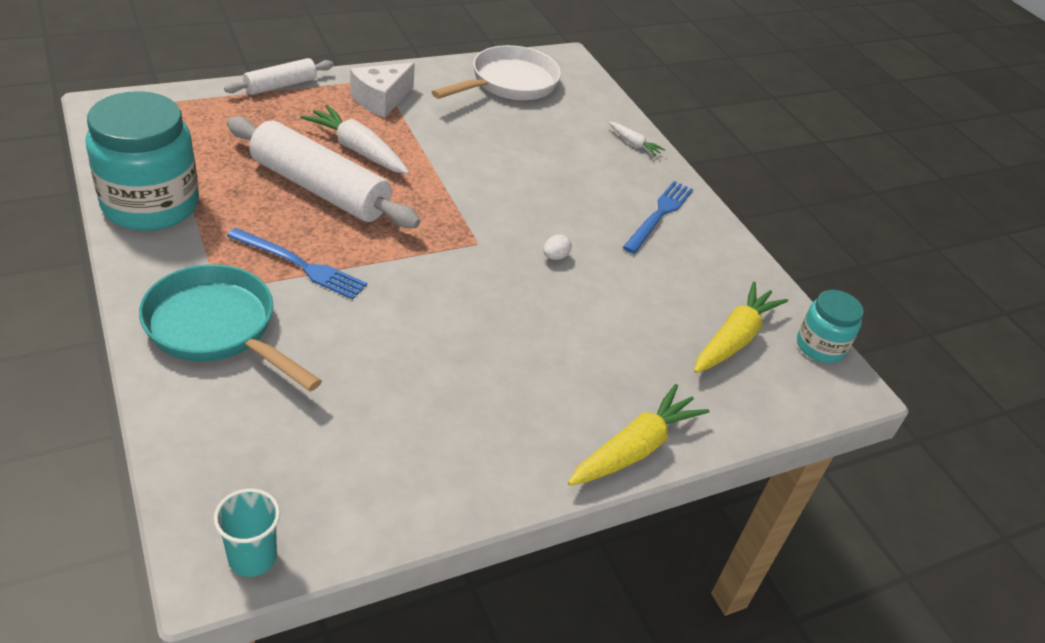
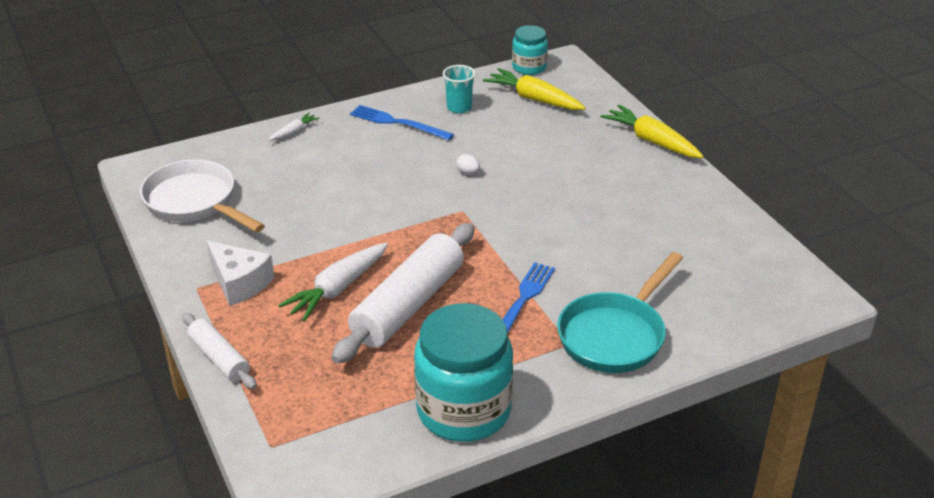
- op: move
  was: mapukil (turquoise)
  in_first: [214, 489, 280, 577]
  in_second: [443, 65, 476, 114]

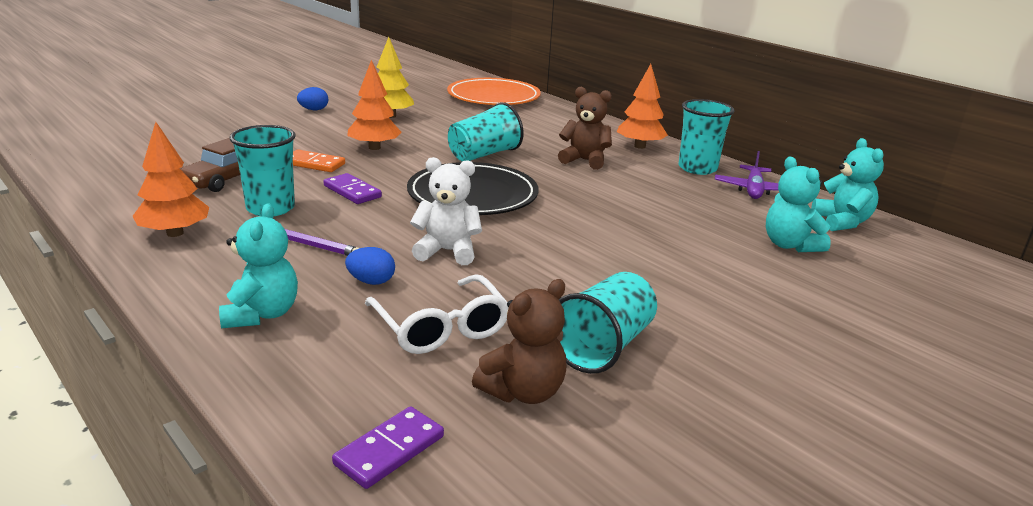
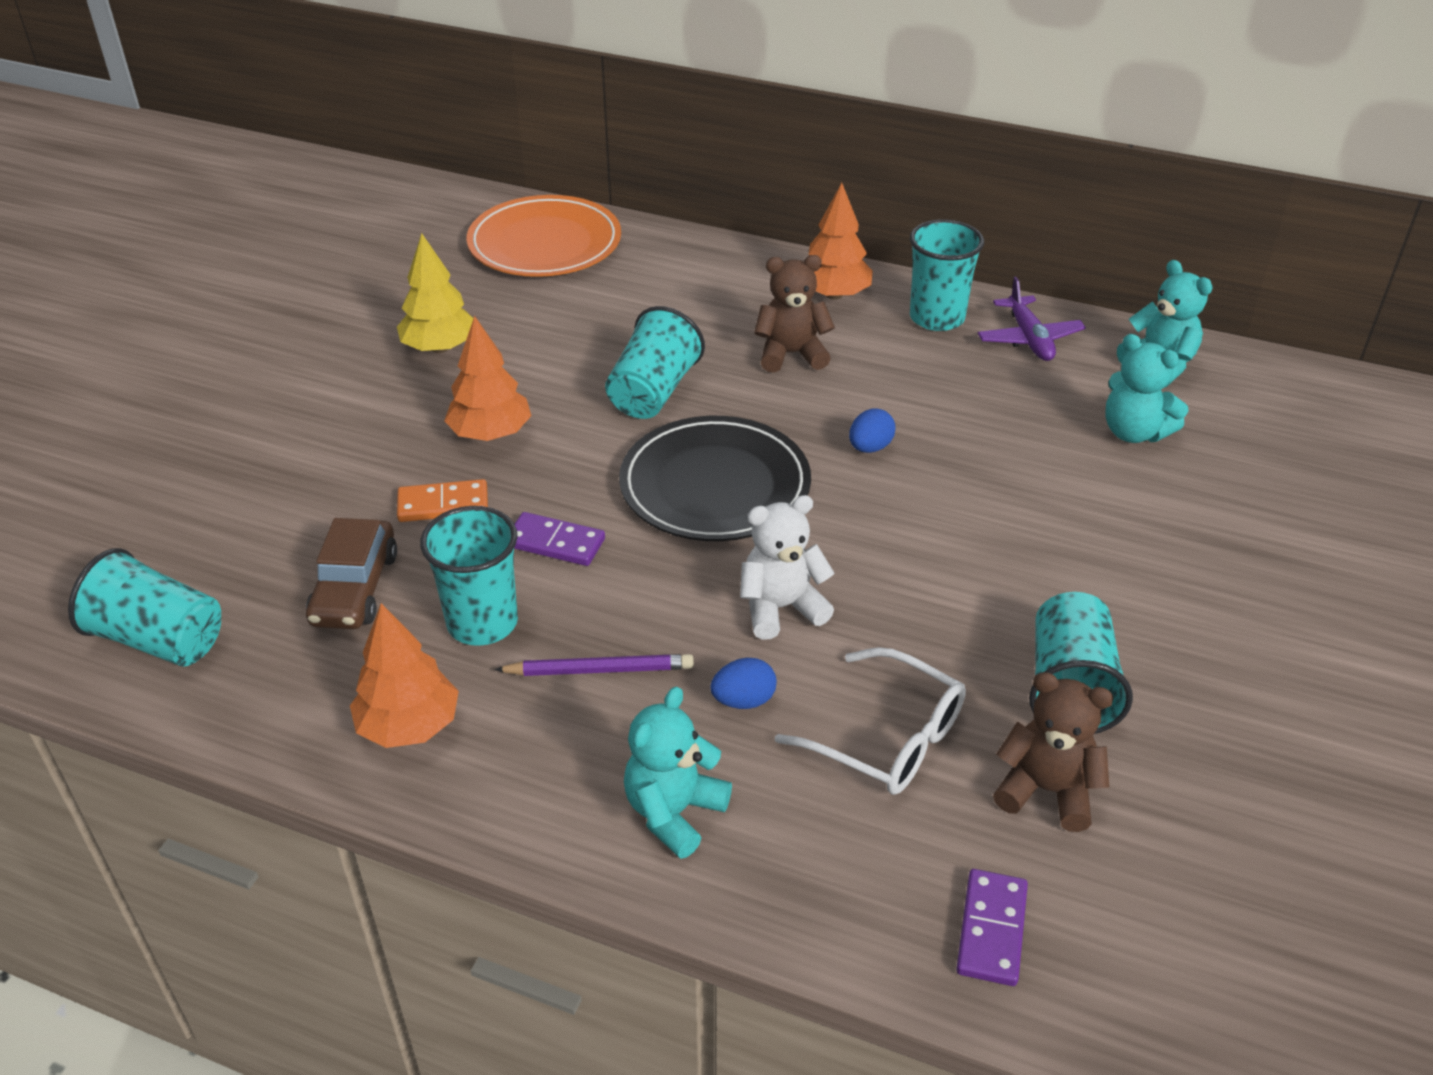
- op: insert
  now: mapukil (turquoise)
  in_second: [68, 548, 221, 667]
- op: move
  was: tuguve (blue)
  in_first: [297, 87, 328, 110]
  in_second: [849, 409, 896, 453]
- op: rotate
  was: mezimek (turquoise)
  in_first: [219, 203, 298, 328]
  in_second: [624, 686, 732, 859]
  clockwise: -120
- op: rotate
  was: mezimek (brown)
  in_first: [472, 279, 566, 404]
  in_second: [993, 672, 1114, 832]
  clockwise: -90

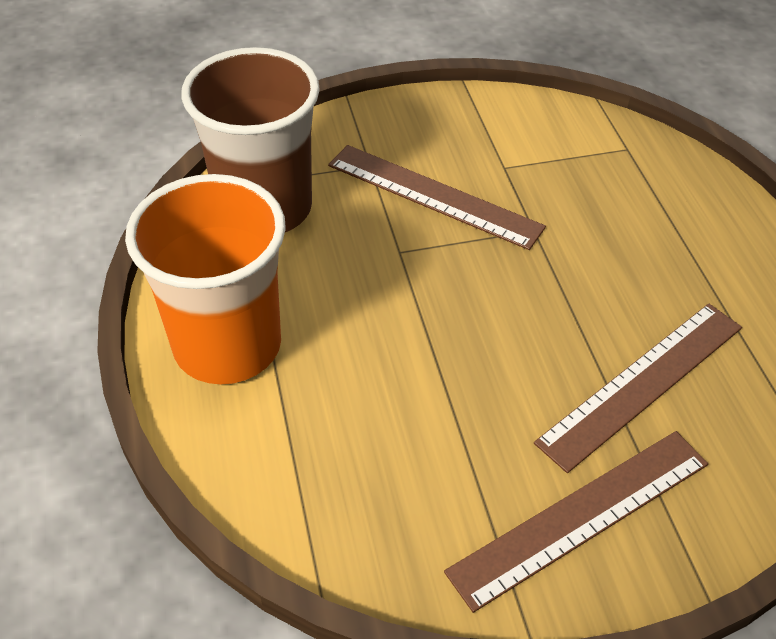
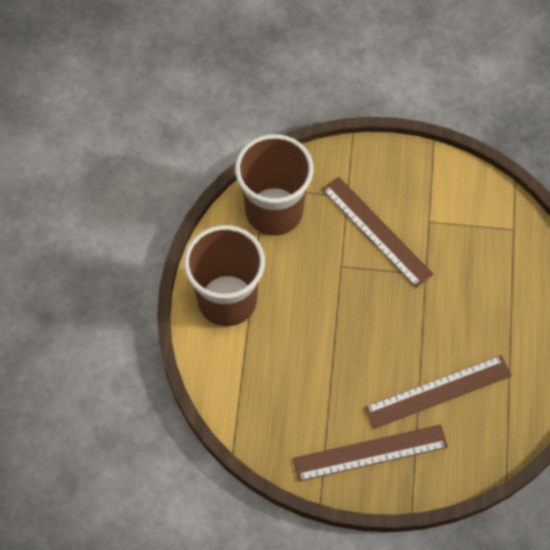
- op: recolor
  was: mapukil (orange)
  now: mapukil (brown)
  in_first: [125, 174, 286, 384]
  in_second: [184, 225, 265, 326]

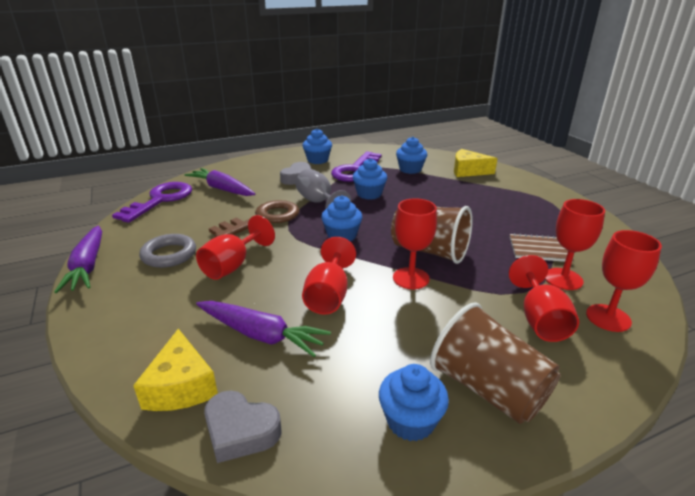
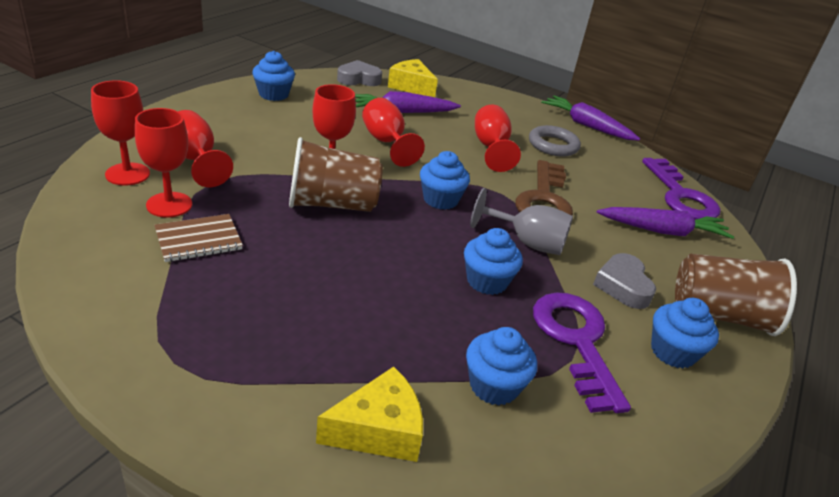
- op: move
  was: mapukil (brown)
  in_first: [430, 302, 561, 424]
  in_second: [675, 254, 797, 336]

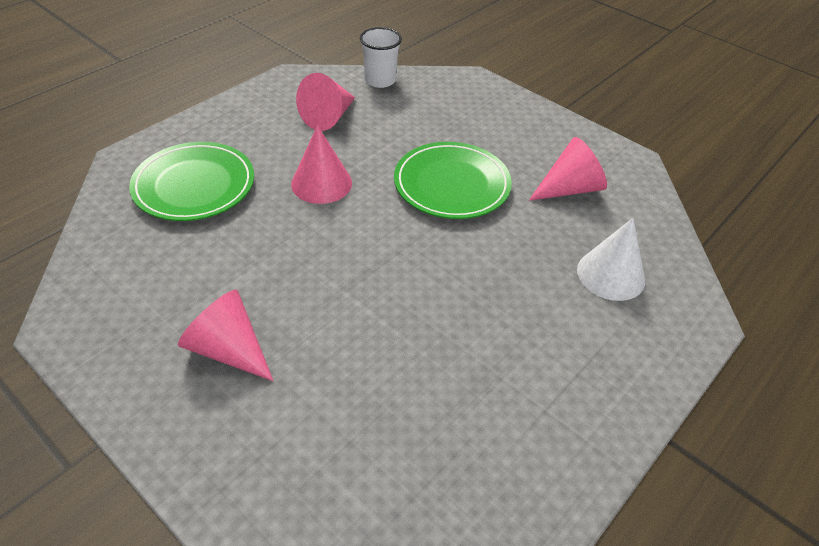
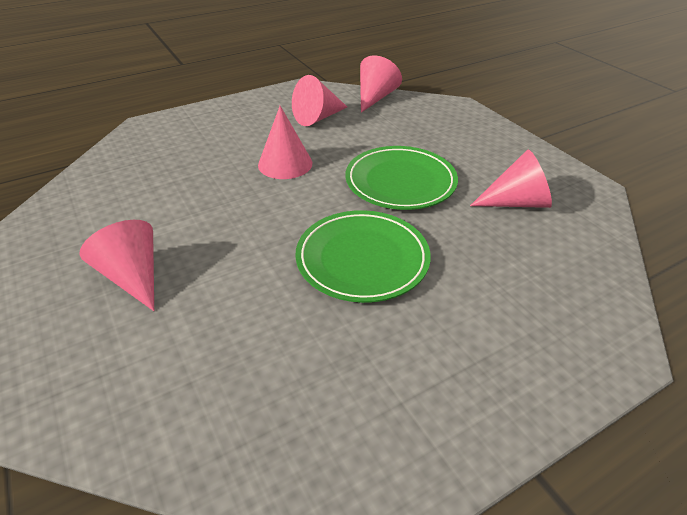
- op: delete
  was: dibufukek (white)
  in_first: [577, 218, 645, 301]
- op: move
  was: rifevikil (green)
  in_first: [129, 142, 254, 221]
  in_second: [295, 210, 431, 303]
- op: replace
  was: mapukil (white)
  now: dibufukek (pink)
  in_first: [360, 27, 402, 88]
  in_second: [360, 55, 402, 113]

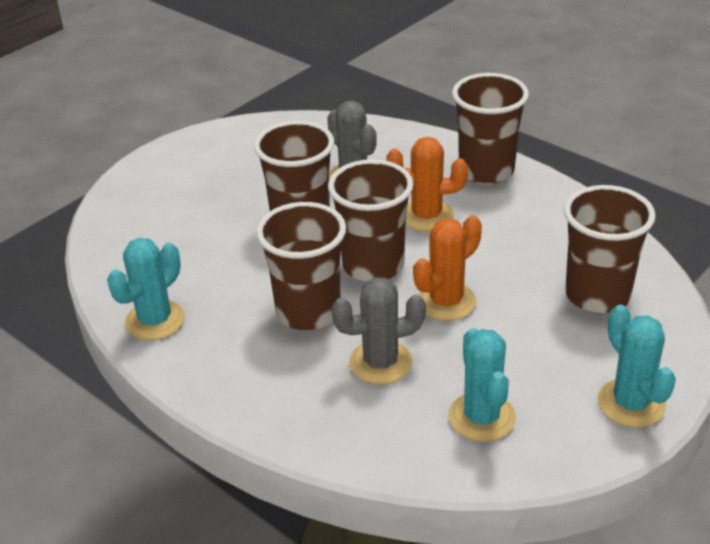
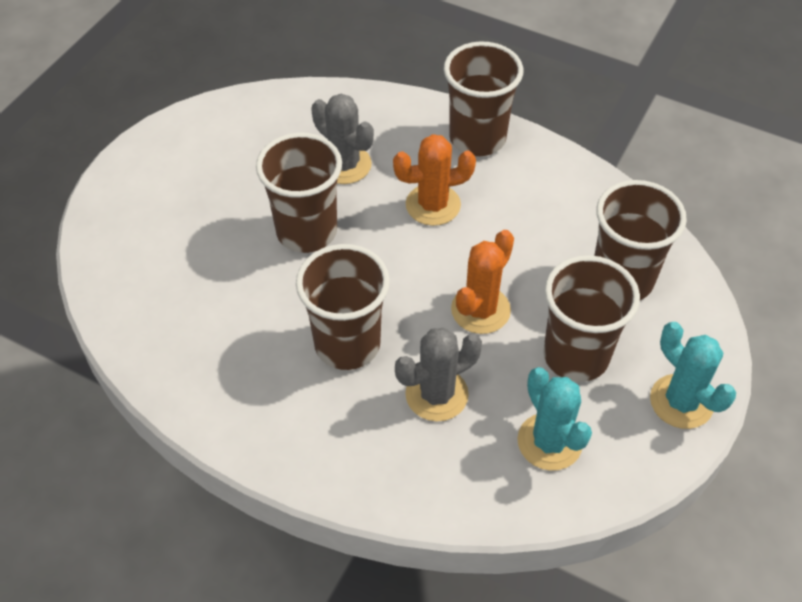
- op: delete
  was: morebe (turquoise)
  in_first: [107, 238, 185, 340]
- op: move
  was: mapukil (brown)
  in_first: [328, 159, 414, 282]
  in_second: [543, 255, 640, 382]

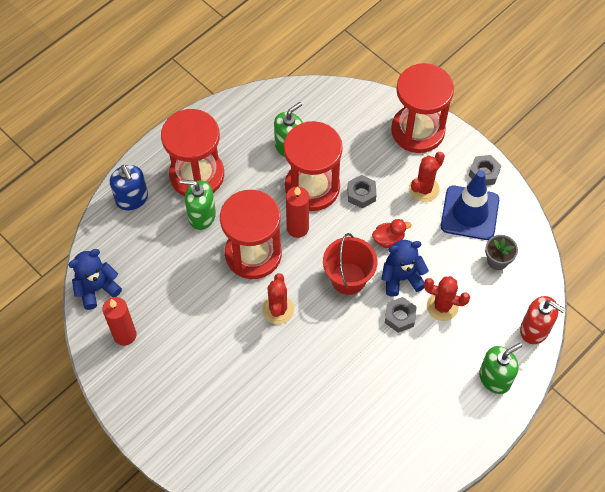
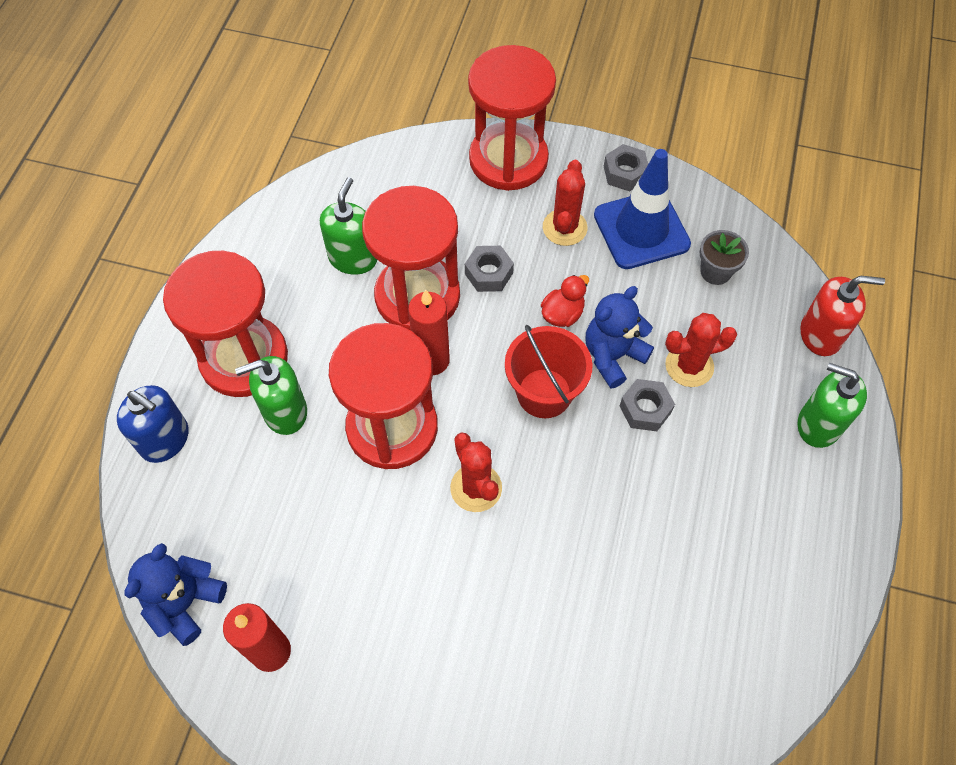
- op: rotate
  was: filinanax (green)
  in_first: [479, 343, 522, 394]
  in_second: [798, 363, 867, 448]
  clockwise: -90

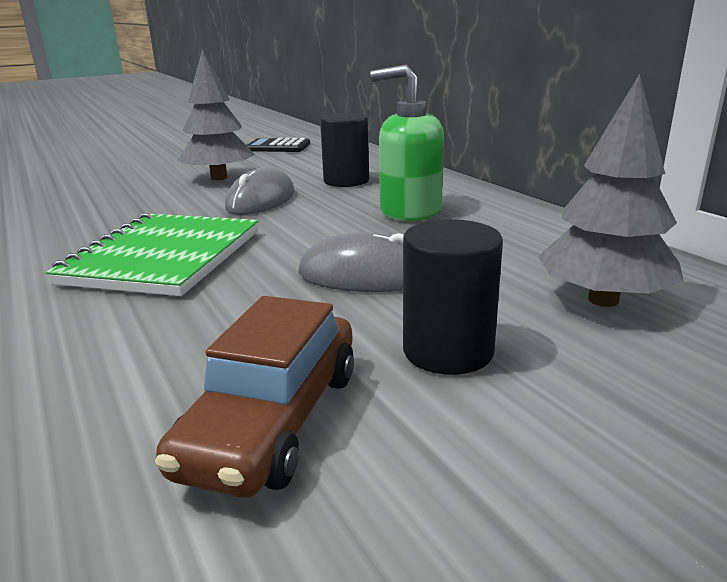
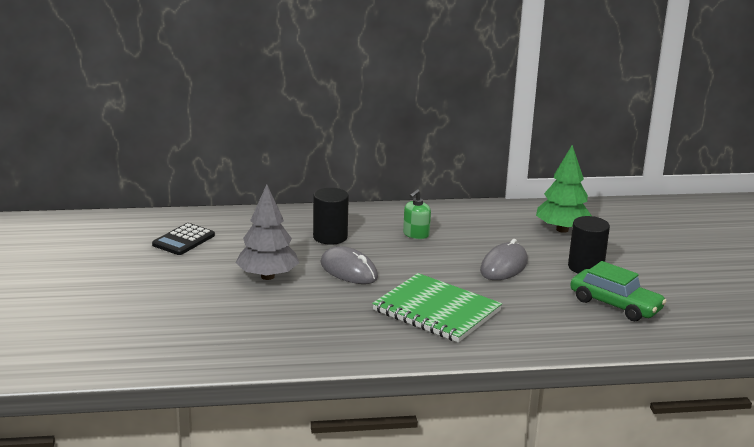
- op: recolor
  was: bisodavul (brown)
  now: bisodavul (green)
  in_first: [155, 296, 354, 497]
  in_second: [570, 261, 667, 321]
- op: recolor
  was: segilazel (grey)
  now: segilazel (green)
  in_first: [538, 74, 684, 307]
  in_second: [536, 145, 592, 233]
- op: resize
  was: filinanax (green)
  in_first: [370, 64, 444, 221]
  in_second: [403, 189, 431, 239]
  ratio: 0.58

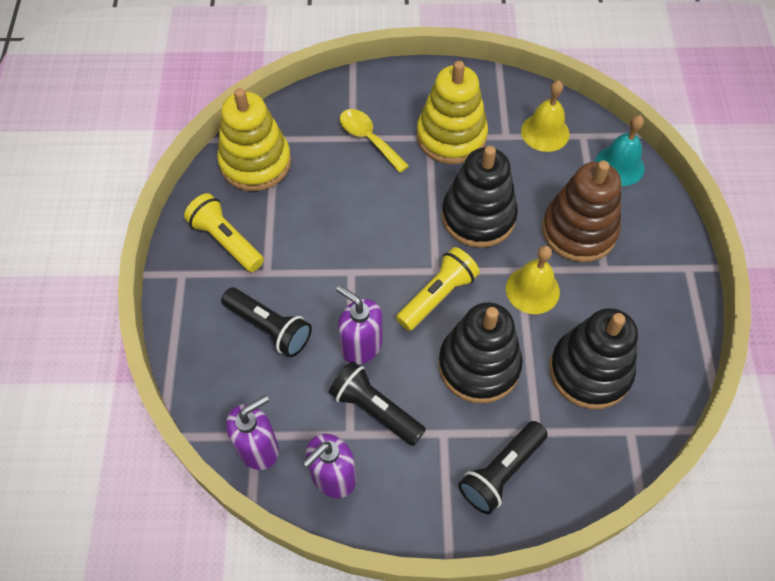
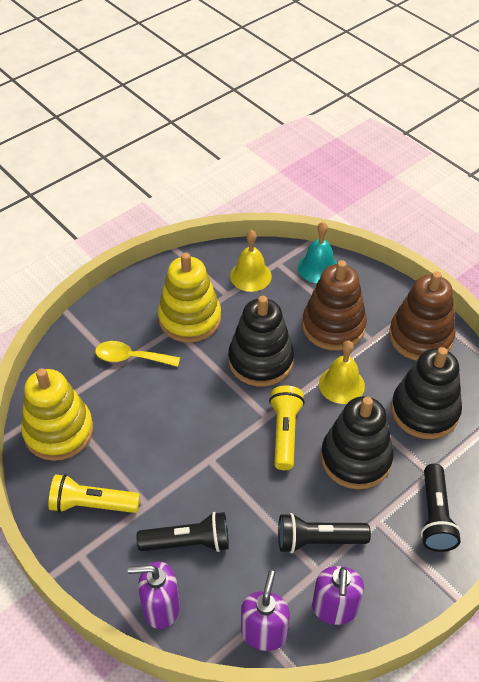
- op: insert
  now: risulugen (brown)
  in_second: [389, 271, 456, 361]
- op: move
  was: filinanax (purple)
  in_first: [336, 285, 382, 364]
  in_second: [128, 561, 180, 629]

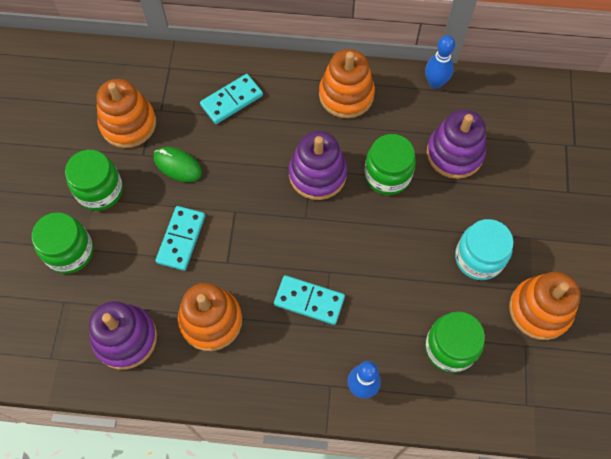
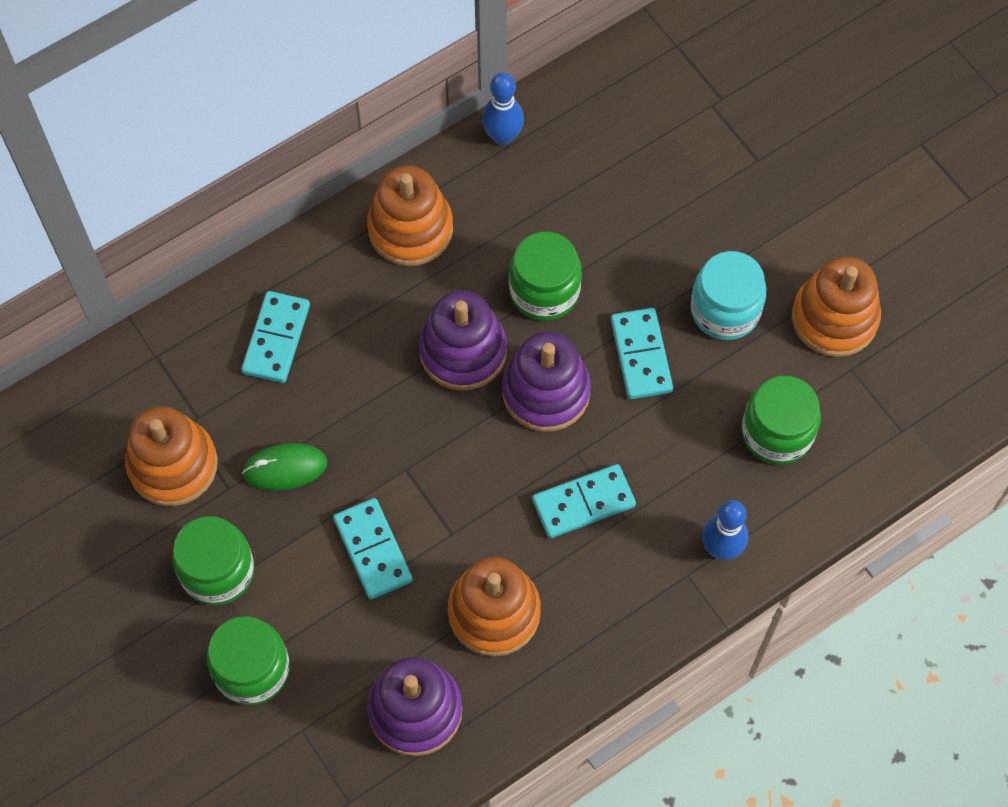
- op: insert
  now: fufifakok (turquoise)
  in_second: [611, 308, 673, 399]
- op: move
  was: risulugen (purple)
  in_first: [427, 109, 486, 179]
  in_second: [502, 332, 591, 432]

